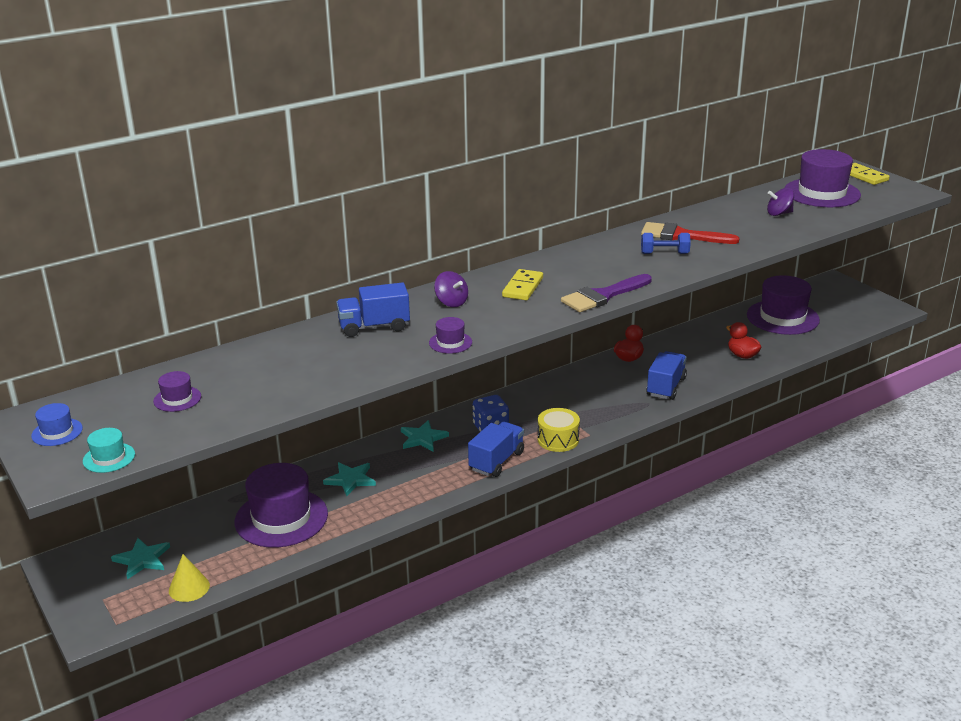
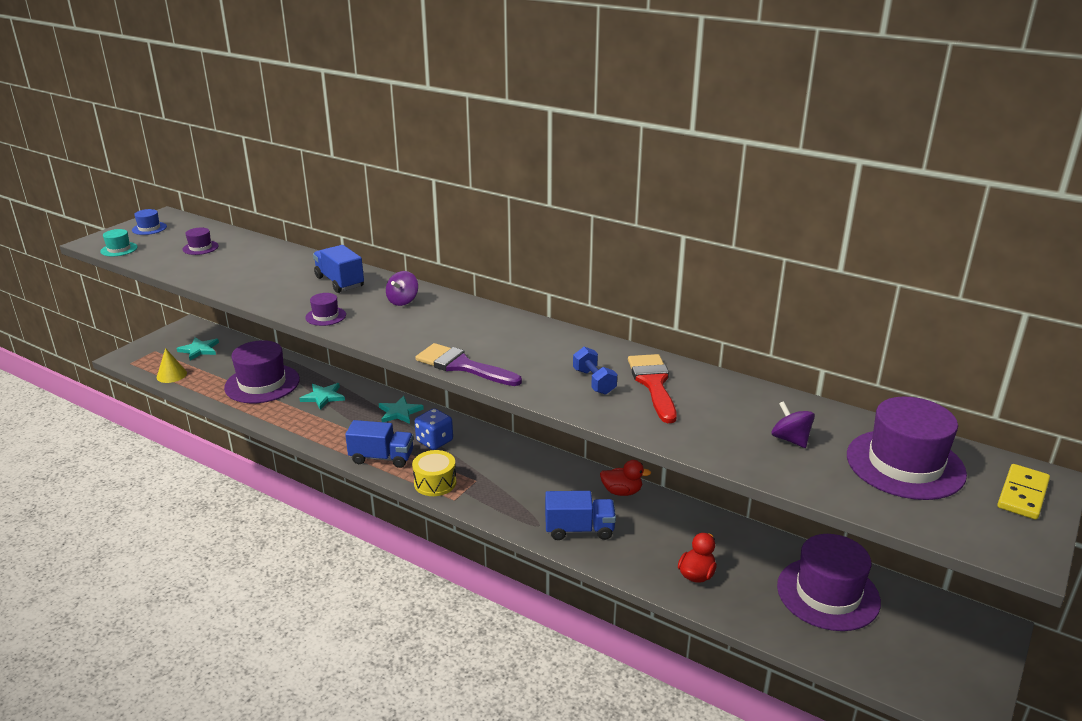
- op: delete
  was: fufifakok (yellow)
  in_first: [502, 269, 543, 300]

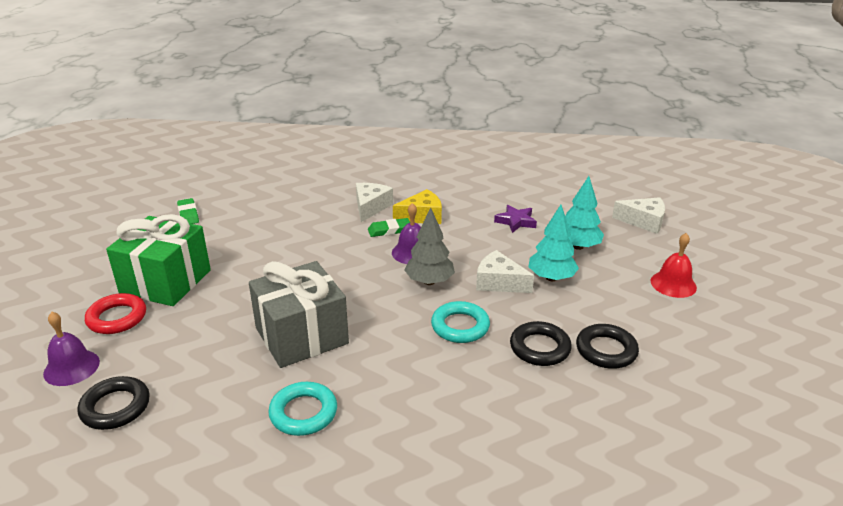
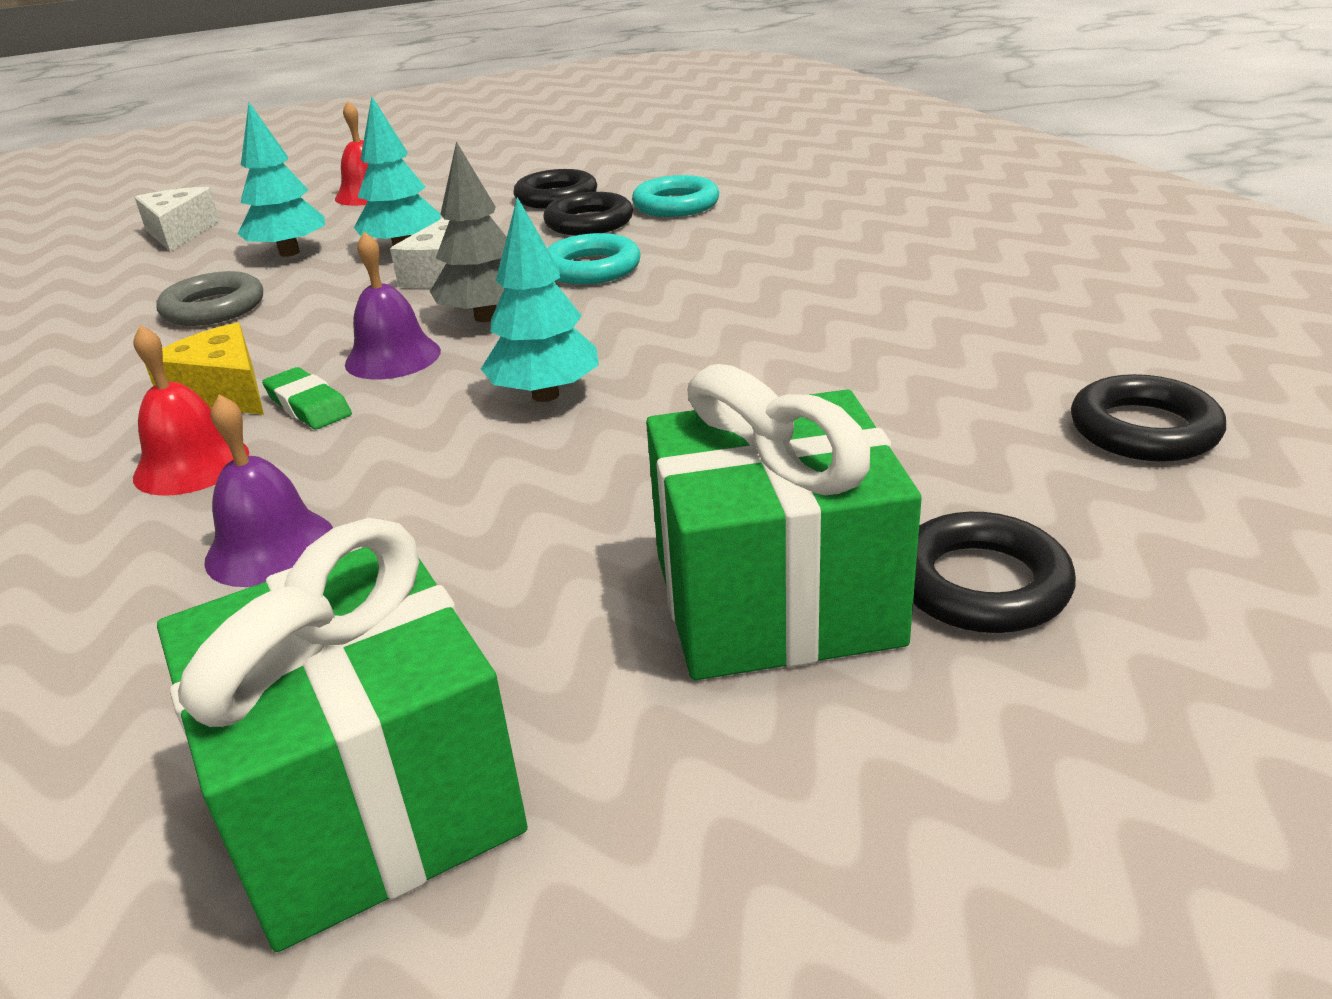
- op: delete
  was: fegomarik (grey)
  in_first: [249, 261, 349, 368]
- op: insert
  now: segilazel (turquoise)
  in_second: [481, 197, 599, 402]
- op: move
  was: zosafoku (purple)
  in_first: [43, 312, 100, 386]
  in_second: [204, 394, 333, 587]
- op: move
  was: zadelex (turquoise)
  in_first: [268, 382, 337, 436]
  in_second: [632, 175, 719, 217]
- op: replace
  was: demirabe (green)
  now: fegomarik (green)
  in_first: [177, 198, 199, 224]
  in_second: [157, 518, 528, 952]
- op: replace
  was: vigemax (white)
  now: zosafoku (red)
  in_first: [356, 183, 393, 222]
  in_second: [133, 325, 249, 496]
- op: replace
  was: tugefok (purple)
  now: zadelex (grey)
  in_first: [494, 205, 537, 233]
  in_second: [156, 271, 263, 326]
- op: recolor
  was: zadelex (red)
  now: zadelex (black)
  in_first: [85, 293, 146, 334]
  in_second: [913, 512, 1076, 633]

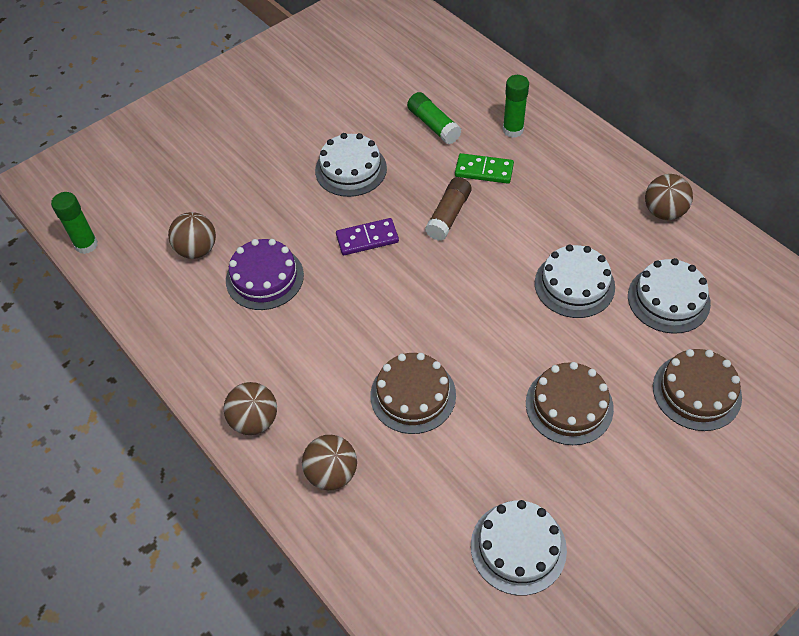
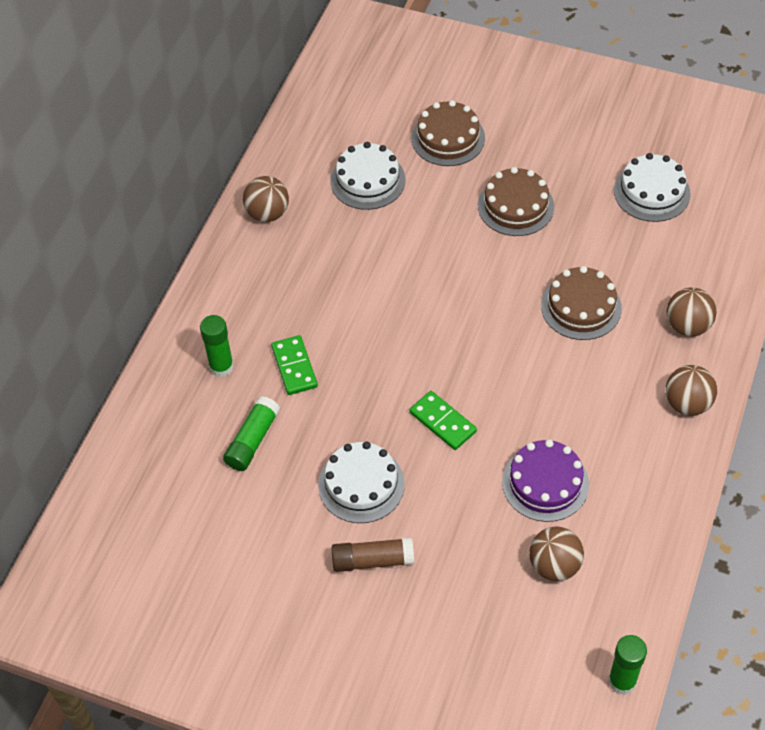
- op: delete
  was: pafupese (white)
  in_first: [535, 245, 615, 318]
- op: move
  was: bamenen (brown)
  in_first: [425, 177, 472, 241]
  in_second: [332, 538, 414, 572]
- op: recolor
  was: fufifakok (purple)
  now: fufifakok (green)
  in_first: [336, 218, 399, 255]
  in_second: [409, 391, 477, 450]

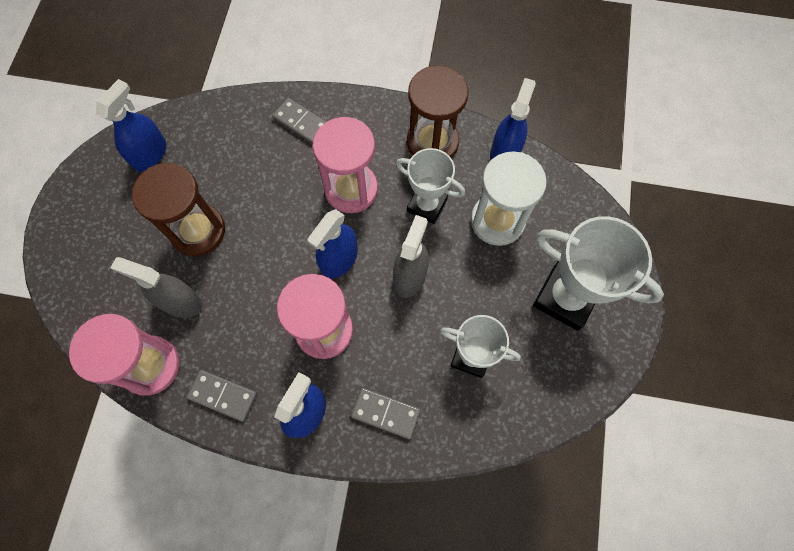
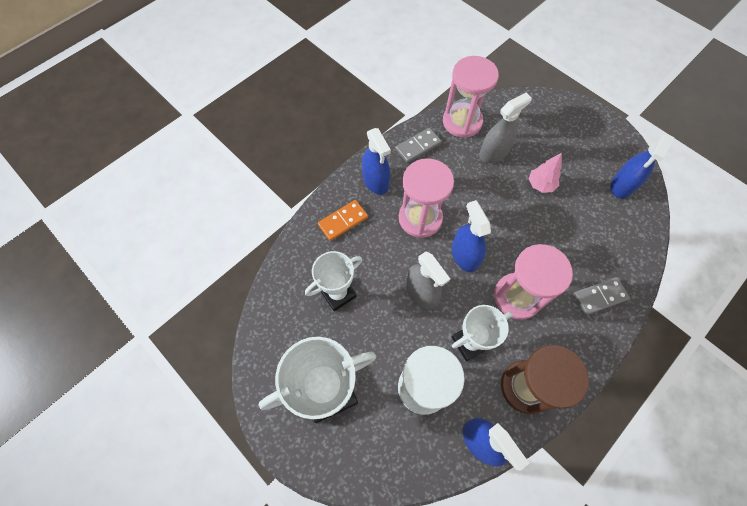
- op: replace
  was: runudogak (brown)
  now: segilazel (pink)
  in_first: [132, 163, 225, 256]
  in_second: [528, 153, 562, 193]
- op: recolor
  was: fufifakok (grey)
  now: fufifakok (orange)
  in_first: [351, 388, 421, 440]
  in_second: [318, 200, 368, 241]
- op: rotate
  was: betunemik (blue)
  in_first: [96, 79, 166, 172]
  in_second: [611, 133, 674, 199]
  clockwise: 60

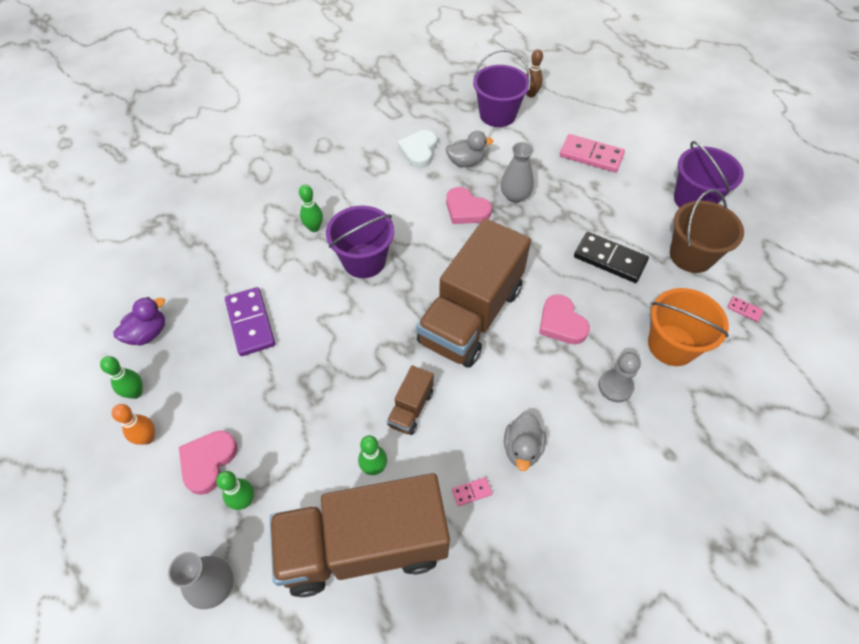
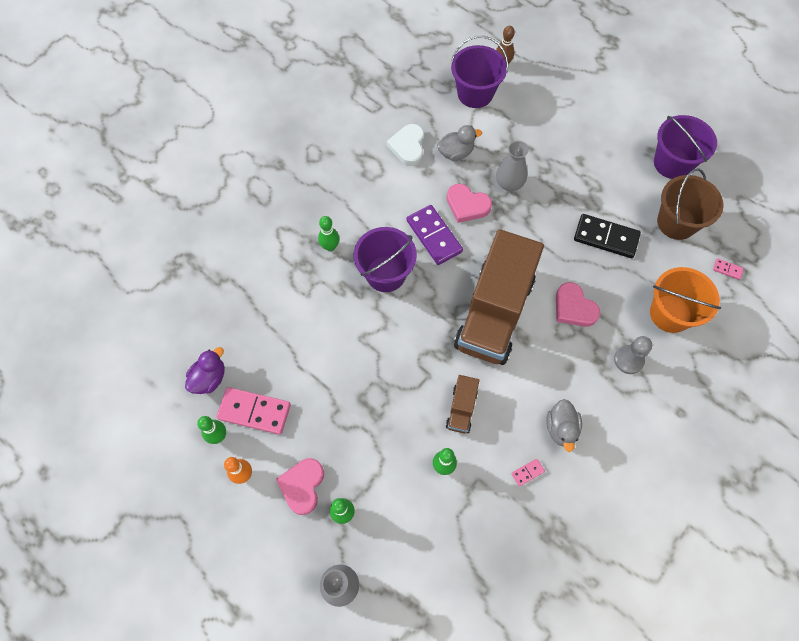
- op: delete
  was: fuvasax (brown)
  in_first: [270, 473, 450, 597]
- op: move
  was: fufifakok (purple)
  in_first: [225, 287, 275, 356]
  in_second: [407, 205, 463, 265]
- op: move
  was: fufifakok (pink)
  in_first: [560, 134, 625, 173]
  in_second: [216, 387, 291, 435]

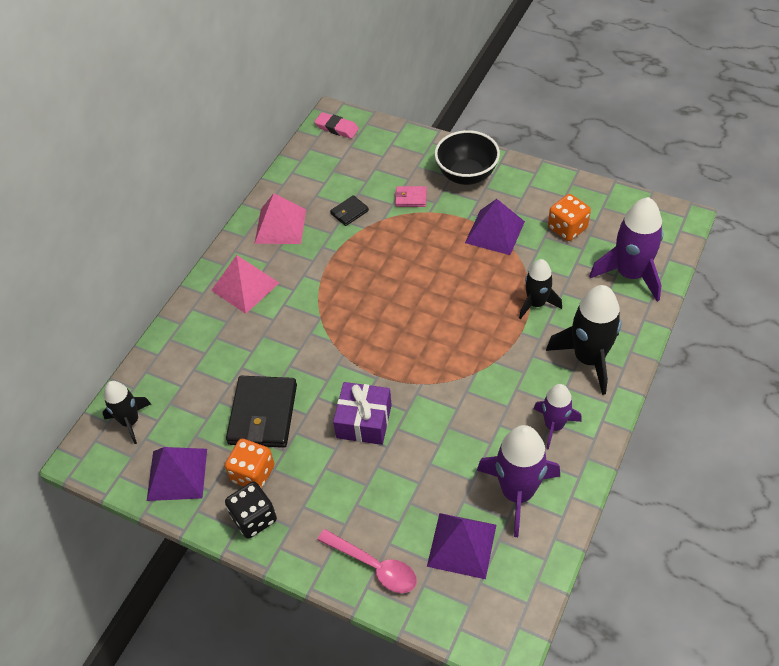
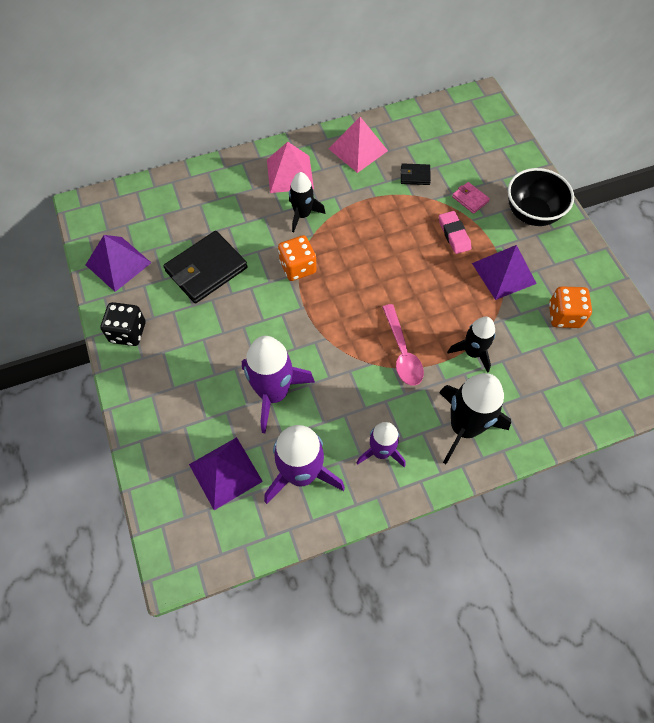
- op: delete
  was: fegomarik (purple)
  in_first: [333, 382, 392, 445]
- op: move
  was: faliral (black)
  in_first: [102, 381, 151, 444]
  in_second: [289, 172, 326, 232]
- op: move
  was: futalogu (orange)
  in_first: [225, 439, 275, 488]
  in_second: [278, 235, 316, 281]
- op: move
  was: demirabe (pink)
  in_first: [314, 112, 359, 139]
  in_second: [439, 211, 471, 254]
- op: move
  was: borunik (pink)
  in_first: [317, 529, 417, 593]
  in_second: [382, 304, 424, 386]
- op: move
  was: faliral (purple)
  in_first: [589, 197, 663, 302]
  in_second: [242, 336, 315, 433]

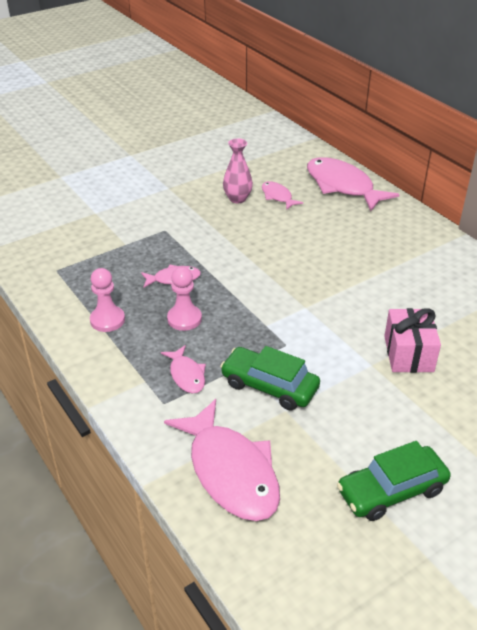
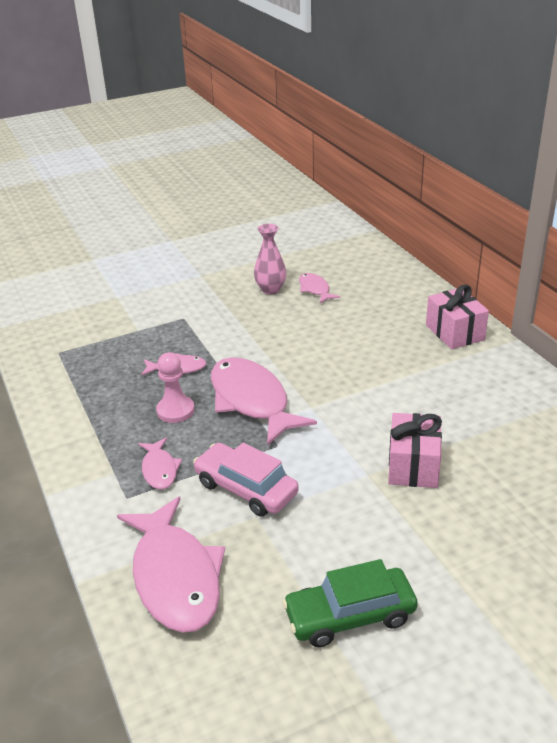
- op: delete
  was: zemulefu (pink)
  in_first: [90, 268, 125, 332]
- op: insert
  now: fegomarik (pink)
  in_second: [426, 284, 489, 349]
- op: move
  was: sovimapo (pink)
  in_first: [307, 157, 400, 211]
  in_second: [211, 357, 317, 446]
- op: recolor
  was: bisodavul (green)
  now: bisodavul (pink)
  in_first: [220, 346, 320, 411]
  in_second: [193, 443, 299, 517]

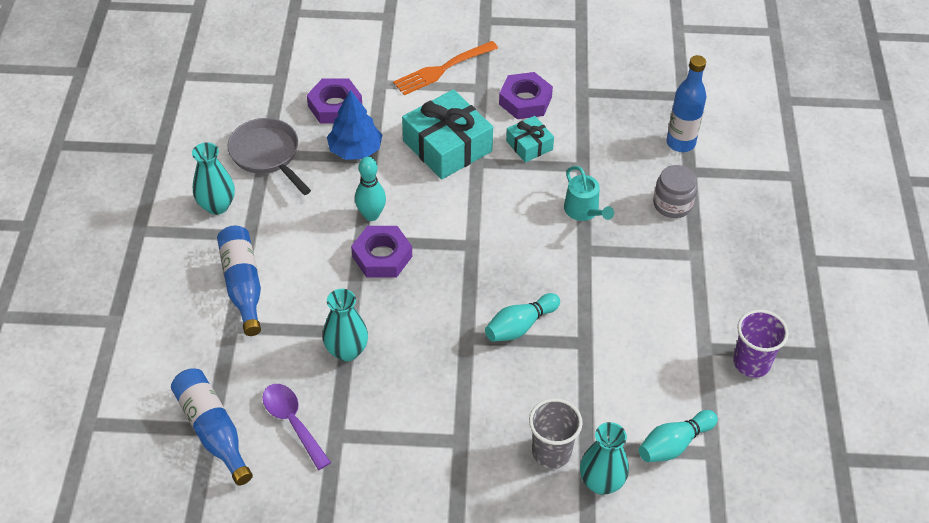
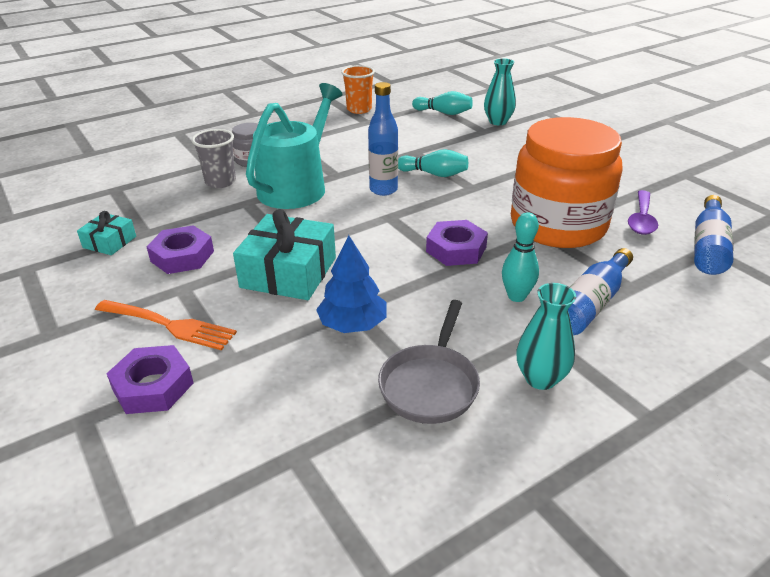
- op: move
  was: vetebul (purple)
  in_first: [307, 79, 362, 124]
  in_second: [106, 345, 194, 414]
- op: move
  was: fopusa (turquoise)
  in_first: [355, 157, 386, 221]
  in_second: [502, 212, 539, 302]
- op: move
  was: fegomarik (turquoise)
  in_first: [506, 116, 554, 163]
  in_second: [77, 211, 136, 255]
- op: move
  was: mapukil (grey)
  in_first: [529, 398, 582, 469]
  in_second: [192, 129, 236, 188]
- op: move
  was: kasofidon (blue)
  in_first: [666, 55, 706, 152]
  in_second: [368, 82, 398, 196]
- op: replace
  was: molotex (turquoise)
  now: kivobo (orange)
  in_first: [323, 289, 368, 361]
  in_second: [511, 117, 623, 248]
- op: recolor
  was: mapukil (purple)
  now: mapukil (orange)
  in_first: [733, 310, 789, 378]
  in_second: [341, 65, 375, 114]
- op: resize
  was: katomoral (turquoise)
  in_first: [564, 166, 614, 221]
  in_second: [246, 83, 342, 209]
  ratio: 2.13

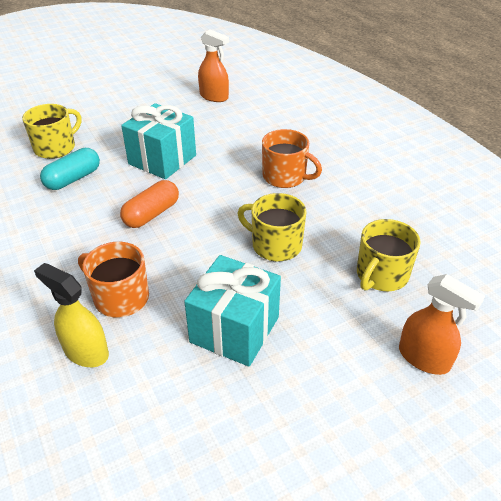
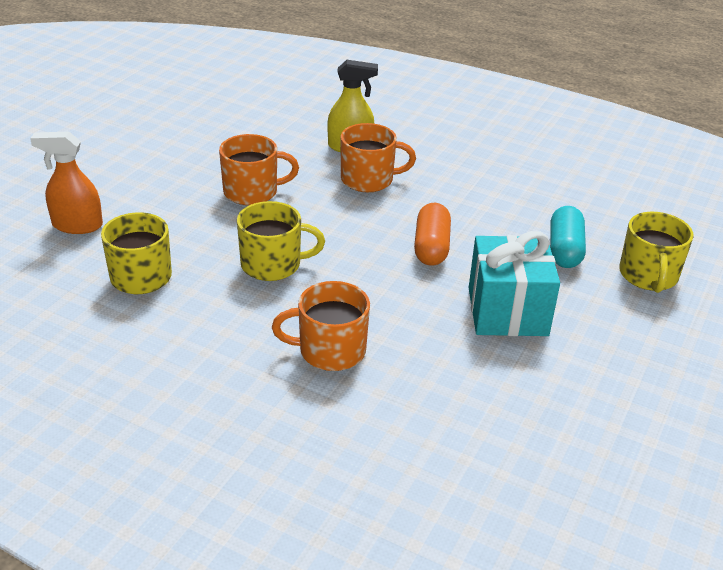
- op: delete
  was: betunemik (orange)
  in_first: [198, 29, 229, 102]
- op: replace
  was: fegomarik (turquoise)
  now: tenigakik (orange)
  in_first: [184, 255, 281, 367]
  in_second: [219, 134, 299, 205]

